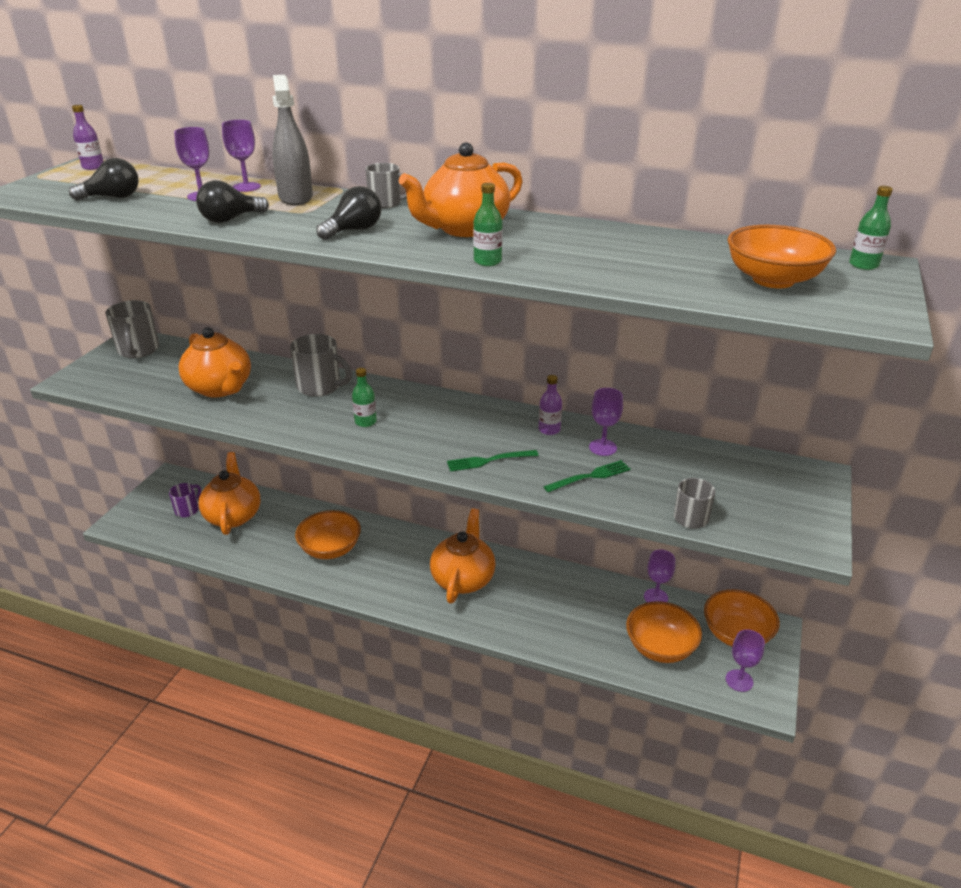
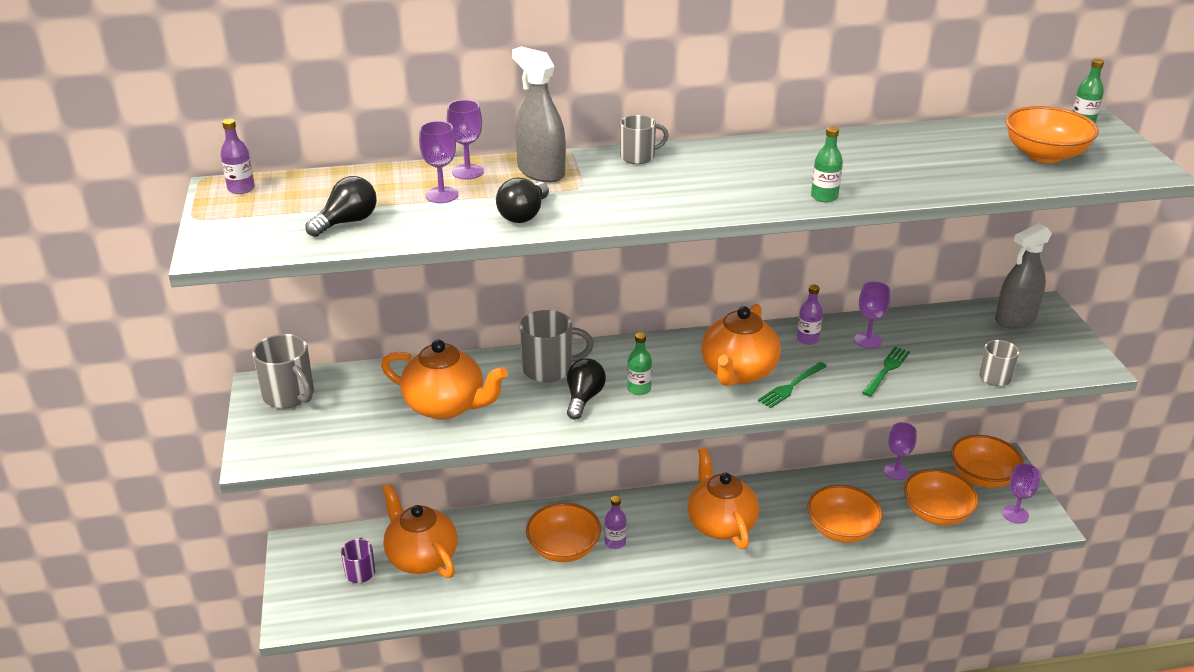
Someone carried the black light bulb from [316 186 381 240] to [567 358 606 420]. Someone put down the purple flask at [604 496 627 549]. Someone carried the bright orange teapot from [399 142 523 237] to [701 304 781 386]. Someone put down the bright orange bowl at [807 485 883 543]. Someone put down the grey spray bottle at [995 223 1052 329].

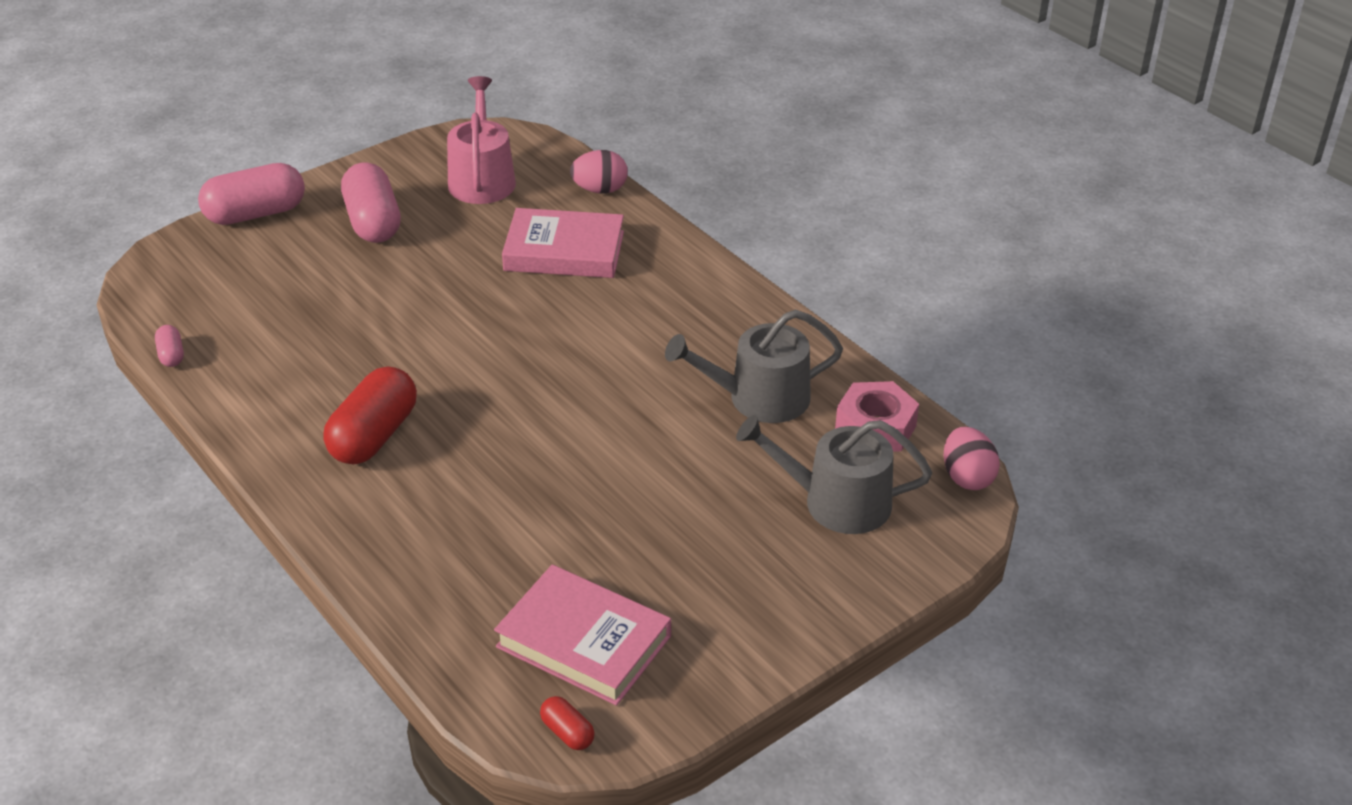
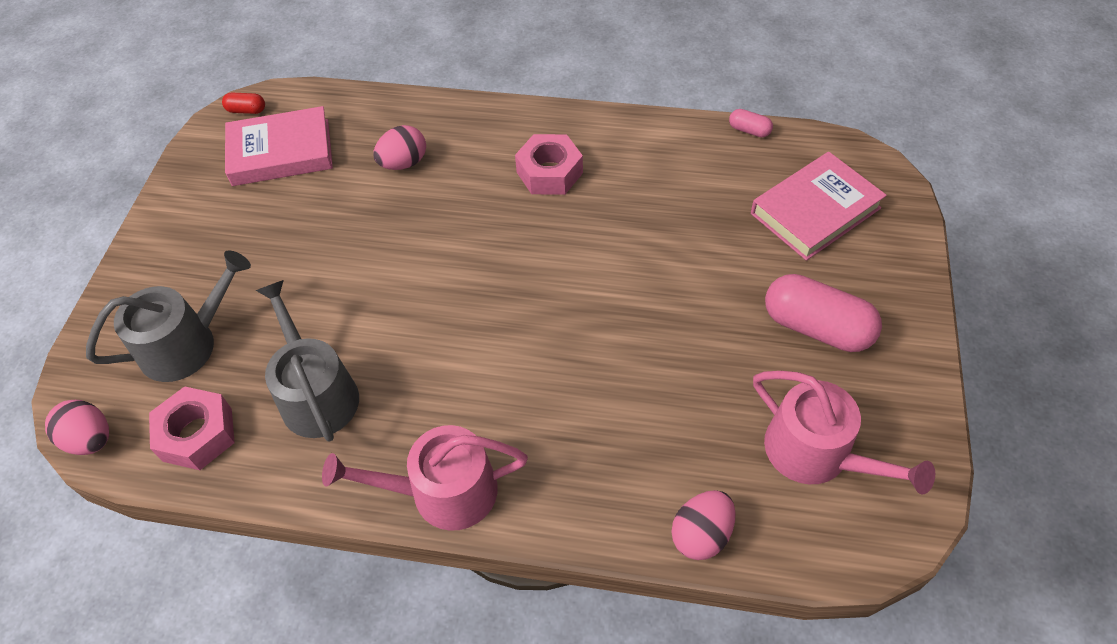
Someone rotated the grey watering can at [665 310 843 423] by 60 degrees counterclockwise. Someone put down the pink watering can at [322 425 528 531]. Someone put down the pink toy egg at [374 125 426 170]. Someone swapped the red pill at [323 366 417 464] for the pink hexagon nut at [515 134 583 195]. Someone carried the pink hardback from [502 208 624 278] to [751 152 887 261]. Someone took away the pink pill at [198 163 305 225].

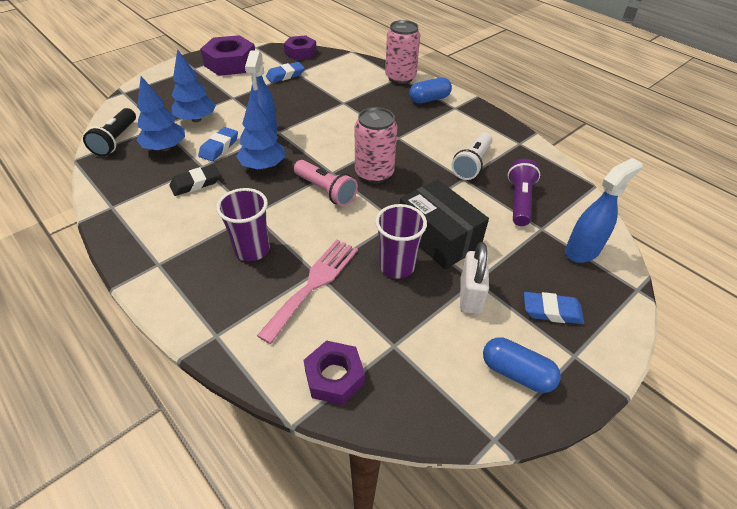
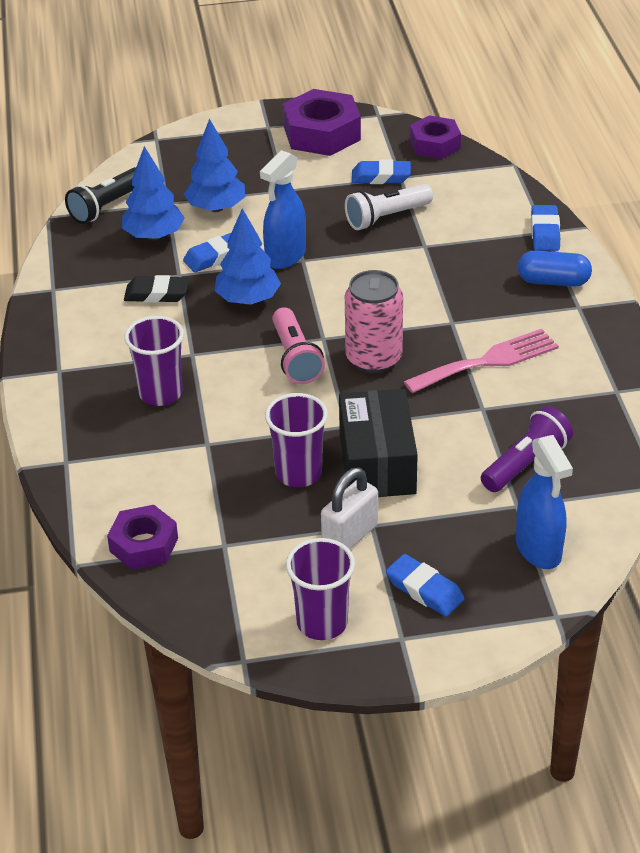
Someone swapped the cobalt pill at [483 337 561 393] for the purple cup at [286 538 355 640]. Someone carried the snow-white flashlight from [451 132 492 180] to [345 184 433 230]. Someone carried the pink dinner fork from [257 240 358 344] to [404 329 559 393]. Someone rotated the cobalt spray bottle at [565 158 643 263] by 75 degrees clockwise. Someone swapped the pink tin at [385 20 420 84] for the cobalt eraser at [531 205 560 251].

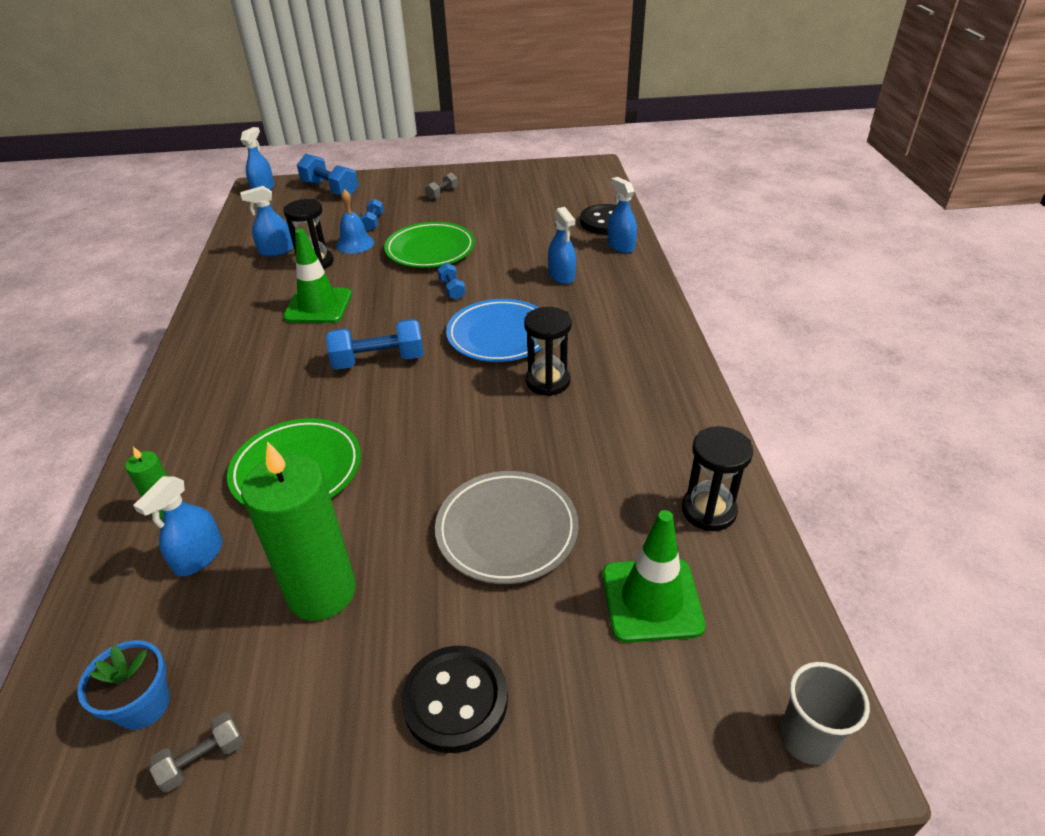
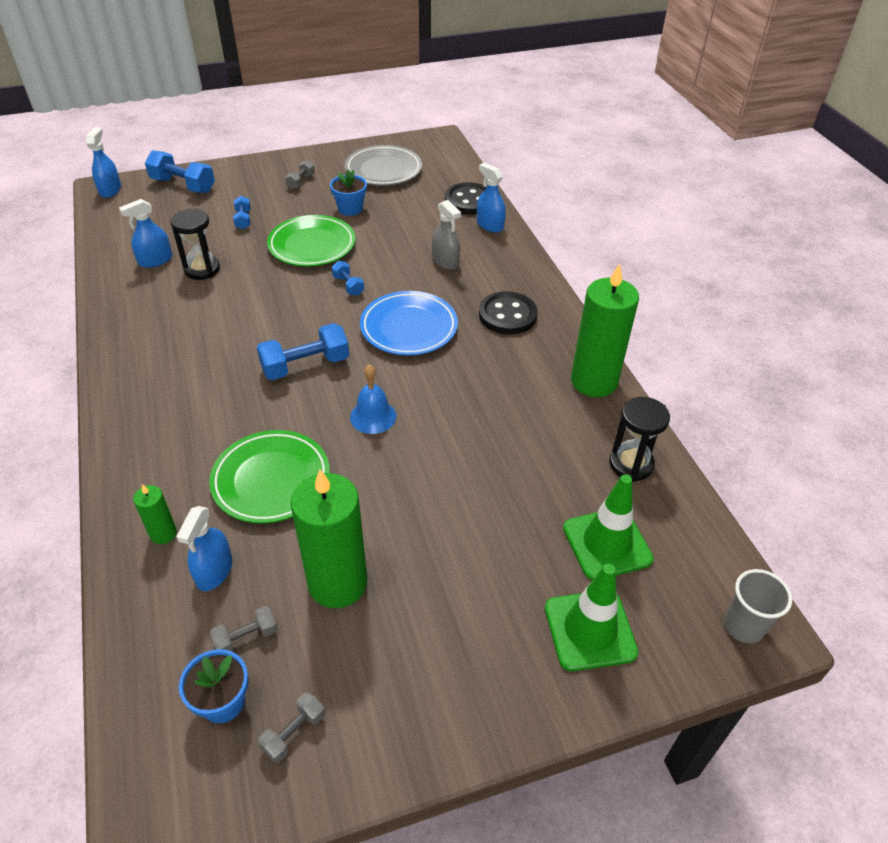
Someone put down the grey dumbbell at [210 606 278 651]. Someone put down the cobalt flower pot at [330 169 367 216]. Someone carried the grey plate from [435 471 579 584] to [345 145 422 186]. Someone carried the cobalt hand bell from [336 189 374 254] to [350 364 396 434]. Someone repainted the cobalt spray bottle at [548 207 576 284], which became the grey spray bottle at [432 200 461 270]. Someone carried the black button from [401 646 508 753] to [479 291 538 335]. Someone carried the leaf-green traffic cone from [283 229 352 323] to [545 564 638 671]. Someone put down the leaf-green wax candle at [571 263 639 397]. Someone took away the black hourglass at [524 307 572 396].

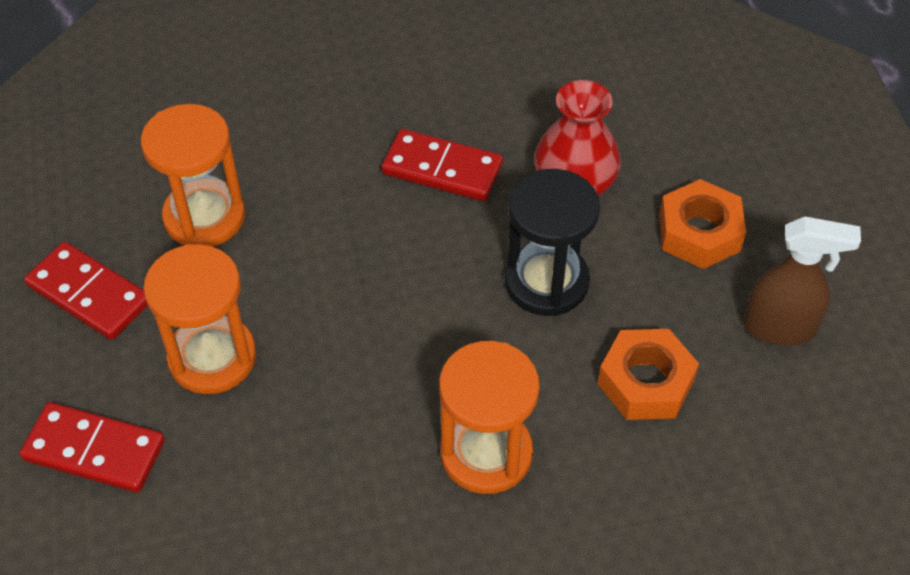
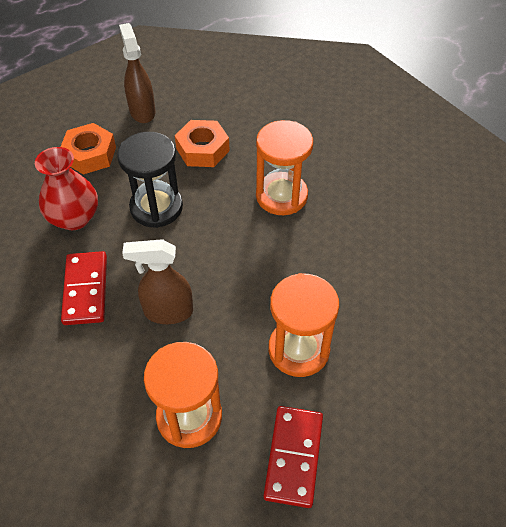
Someone put down the dark brown spray bottle at [122 239 193 324]. Someone took away the red domino at [20 402 165 493].

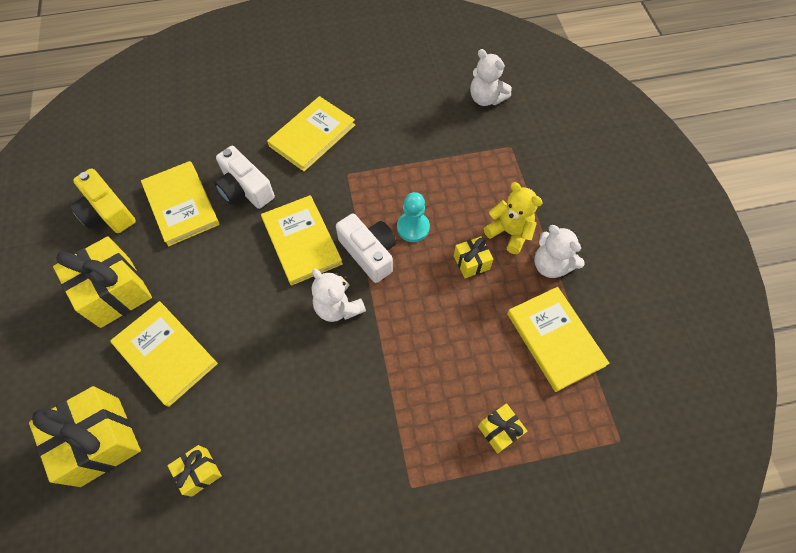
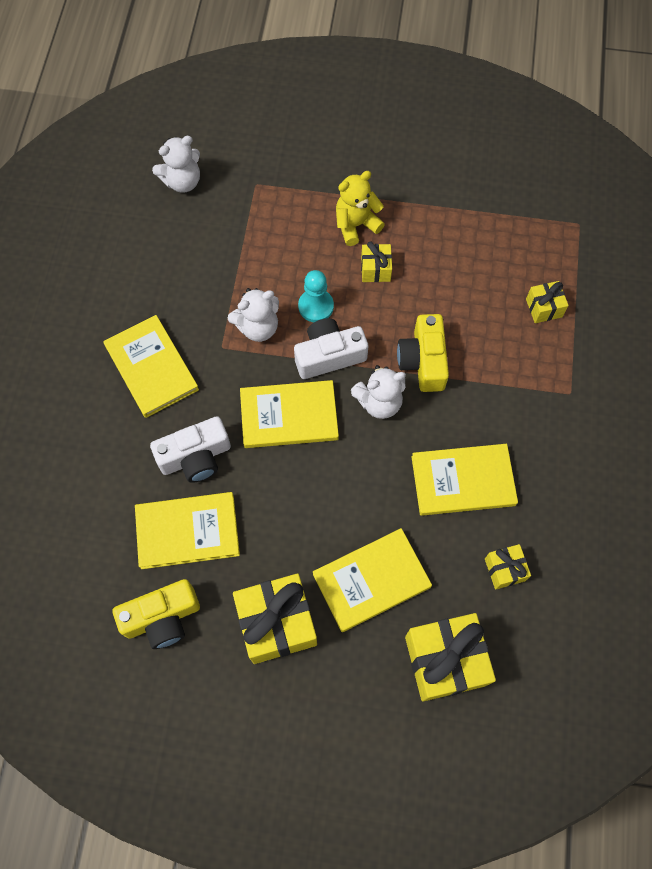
Someone carried the snow-white teddy bear from [534 225 585 278] to [228 288 279 342]. Someone put down the yellow compact camera at [397 314 449 392]. Someone carried the yellow hardback from [507 287 609 392] to [412 444 518 516].

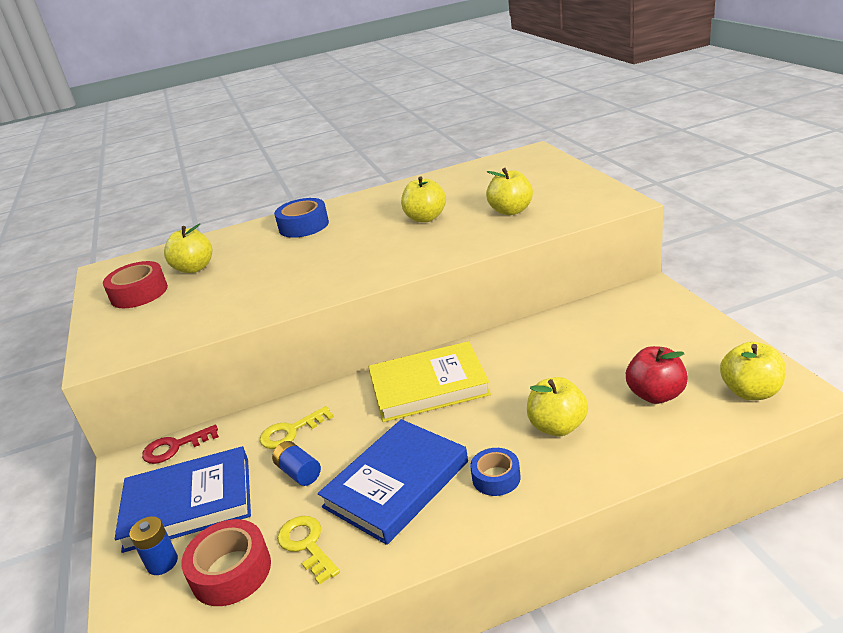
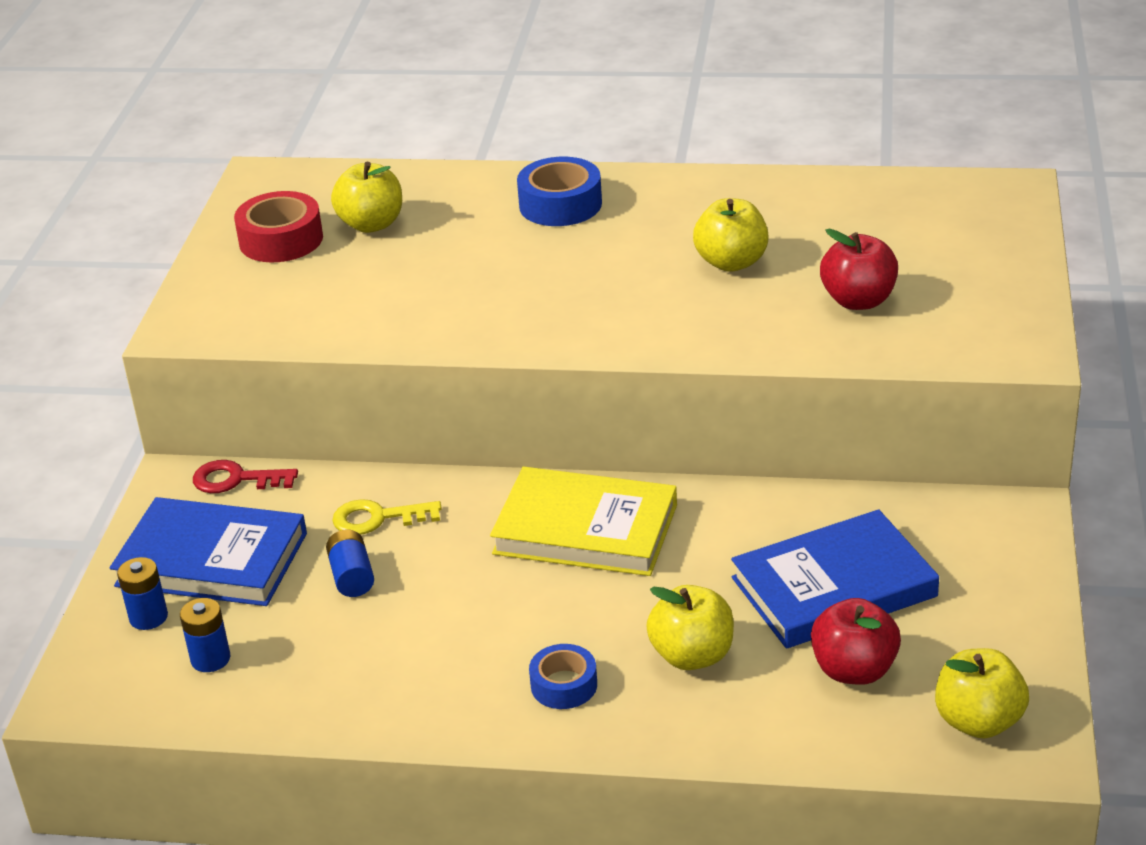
Someone swapped the red roll of tape at [181 519 271 606] for the cobalt power cell at [180 598 230 672]. Someone carried the cobalt hardback from [318 419 468 545] to [731 509 939 649]. Someone repainted the yellow apple at [486 168 533 215], which became the red apple at [820 229 898 310]. Someone took away the yellow latchkey at [277 516 340 585].

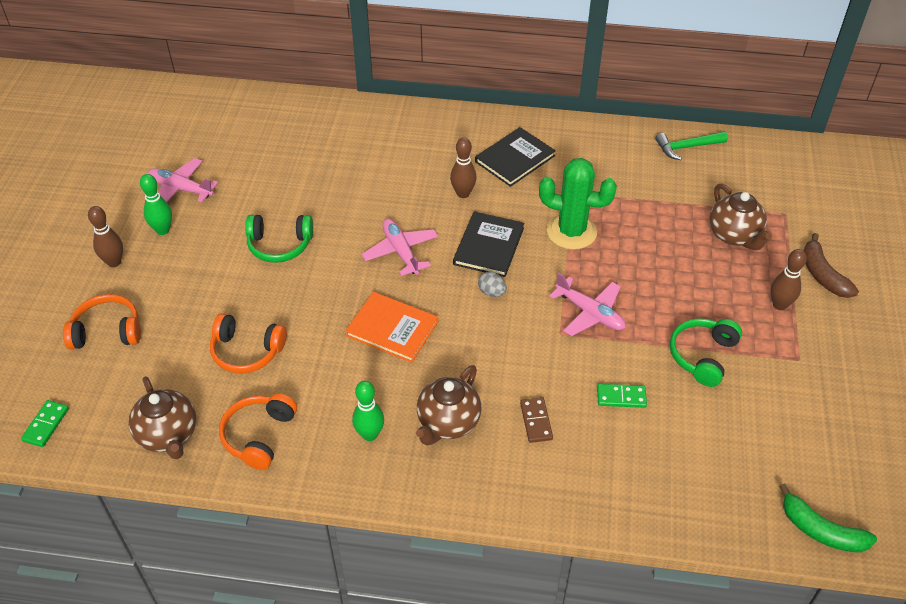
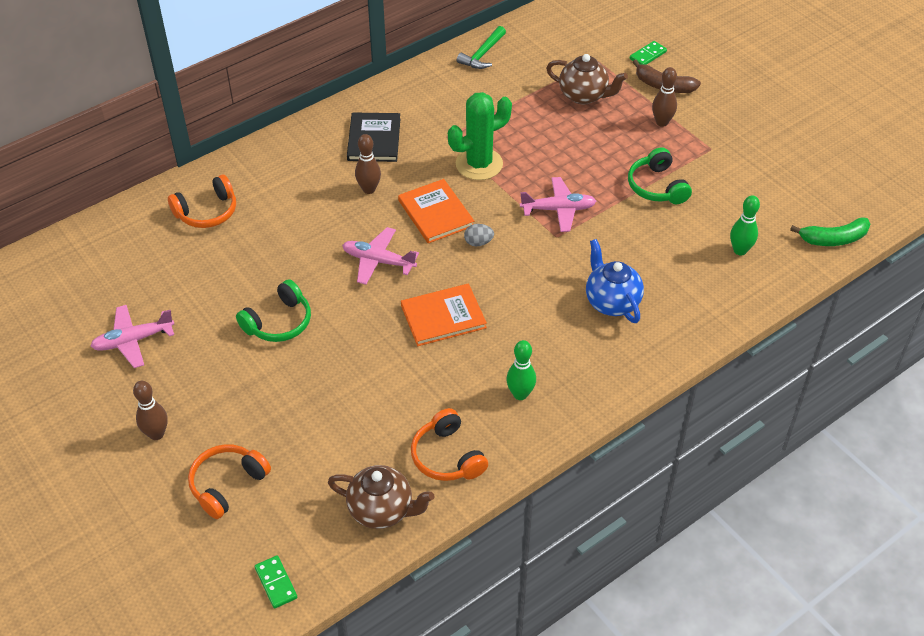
Someone carried the bright orange headphones from [210 313 287 374] to [168 175 236 228]. Someone repainted the black hardback at [453 211 524 277], which became the bright orange hardback at [398 179 474 243]. Someone swapped the dark brown domino at [520 397 553 443] for the cobalt teapot at [586 239 644 323]. Someone carried the leaf-green domino from [597 384 647 408] to [630 41 667 65]. Someone carried the leaf-green bowling pin from [140 174 172 235] to [730 195 760 256]. Someone took away the dark brown teapot at [416 365 482 446].

